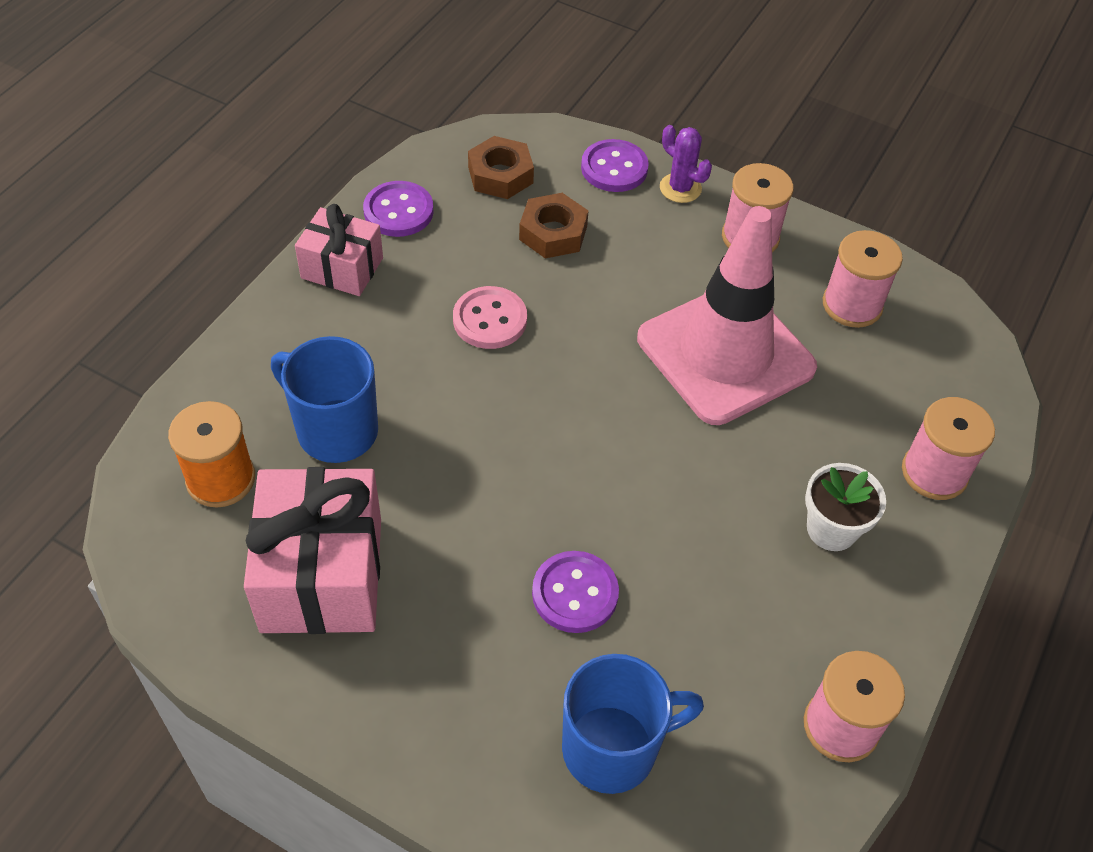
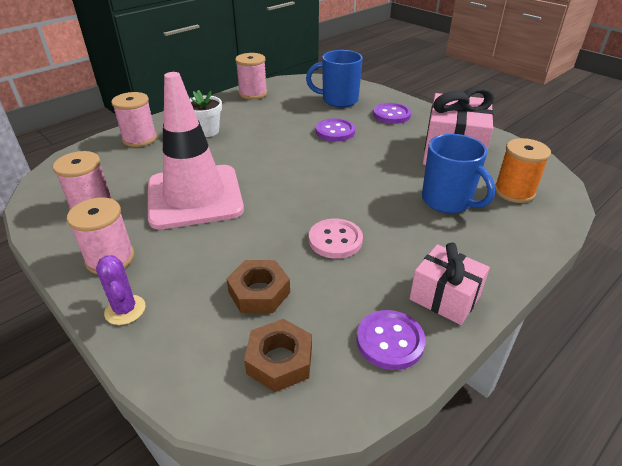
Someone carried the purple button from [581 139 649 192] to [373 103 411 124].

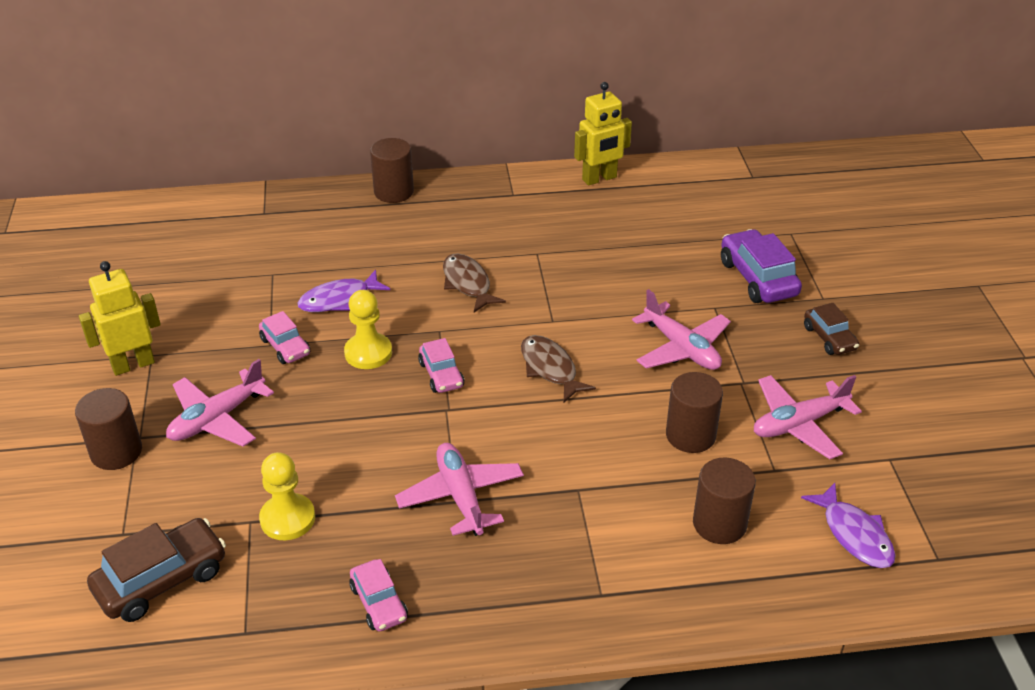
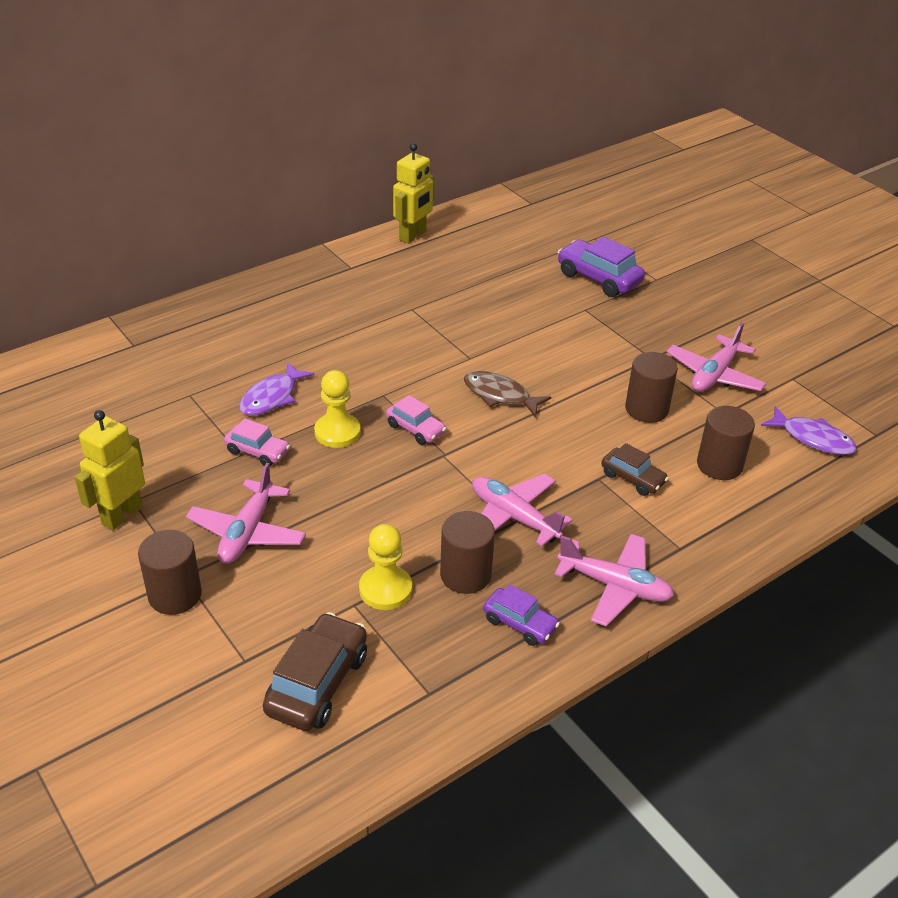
Someone carried the dark brown cylinder shape from [370 138 414 203] to [440 511 495 594]. Someone repainted the pink toy car at [349 559 408 631], which became the purple toy car at [483 584 560 646]. Someone carried the pink toy plane from [632 289 731 370] to [554 534 674 626]. Someone carried the dark brown toy car from [804 303 859 355] to [601 443 669 496]. Someone took away the dark brown fish at [443 253 506 312].

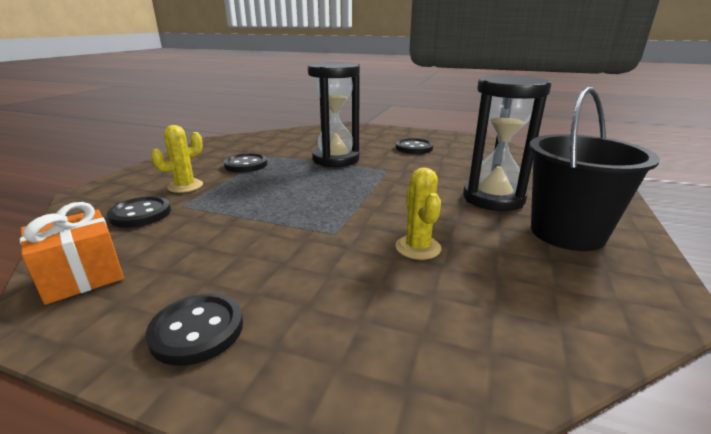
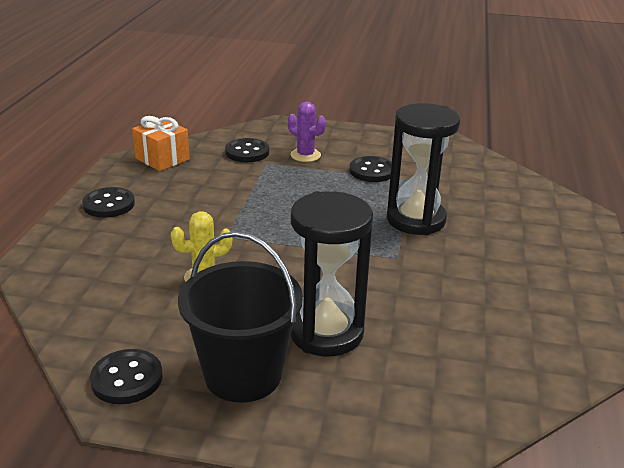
Someone carried the black button from [396 138 433 154] to [90 349 163 404]. Someone repainted the yellow cactus at [151 125 203 193], which became the purple cactus at [288 102 326 162].

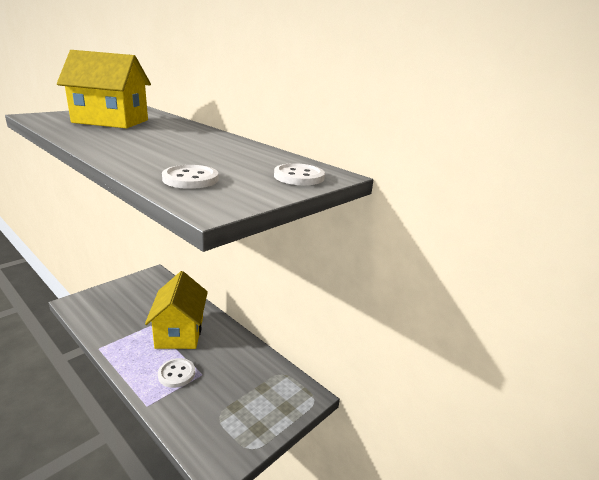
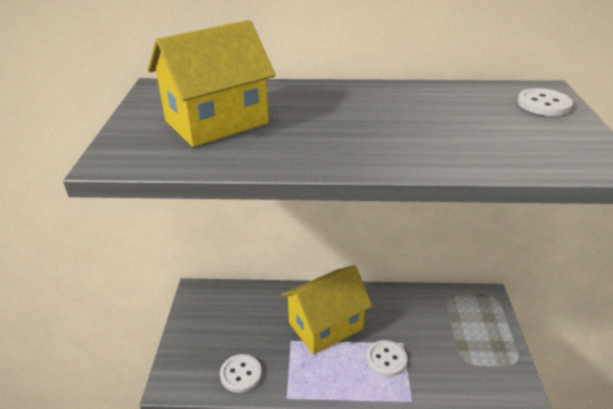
Someone carried the snow-white button from [162 165 218 189] to [220 354 262 393]. Someone rotated the yellow house at [145 271 208 349] by 75 degrees counterclockwise.

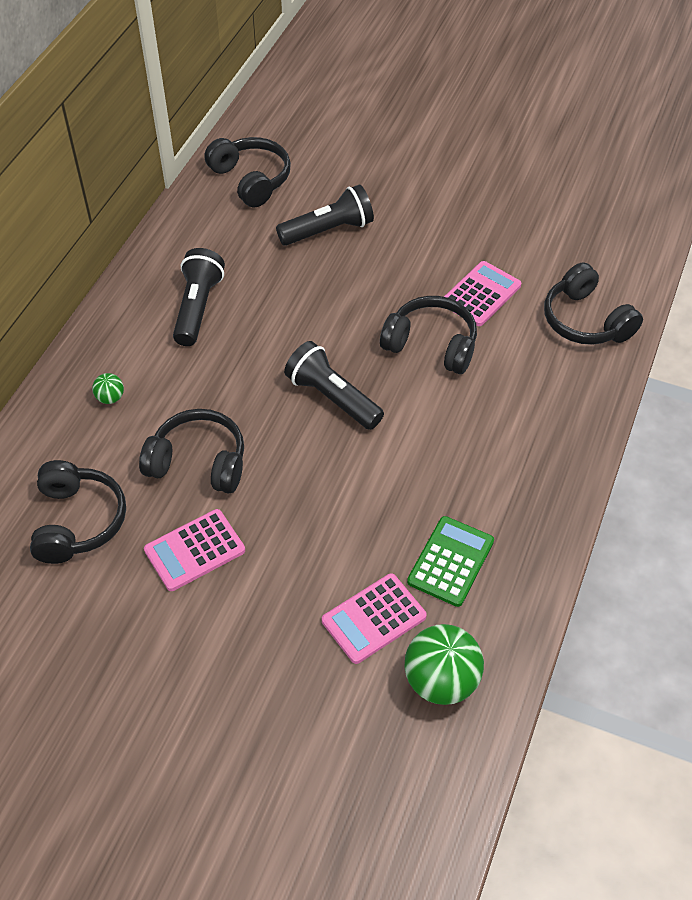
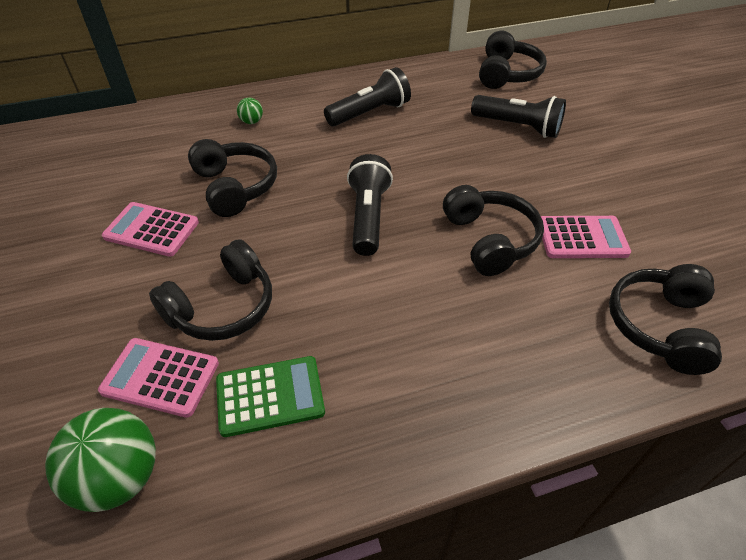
Someone carried the black headphones from [30 460 126 564] to [149 239 272 341].

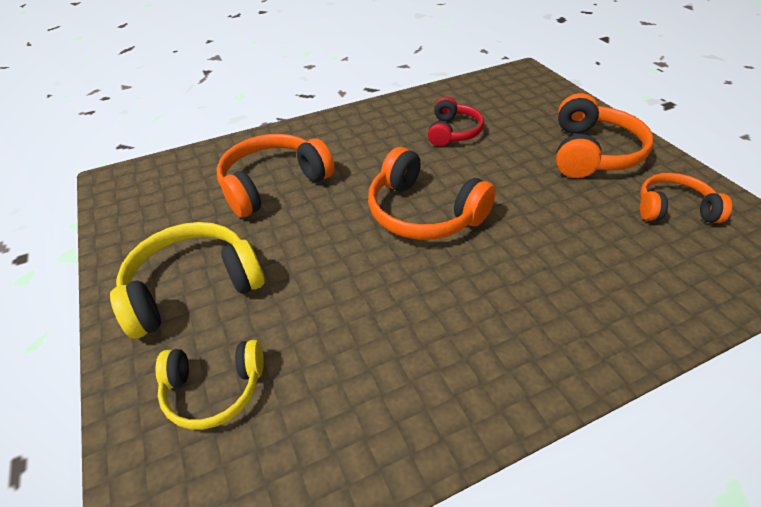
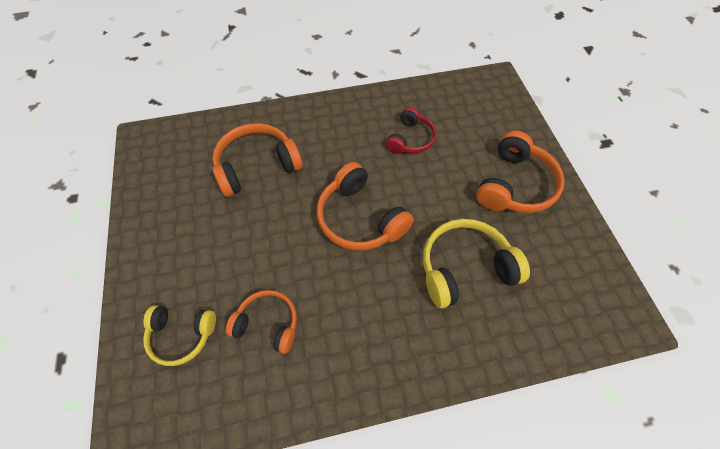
Someone carried the bright orange headphones from [640 173 732 223] to [226 290 297 354]. Someone carried the yellow headphones from [110 222 265 339] to [423 219 530 309].

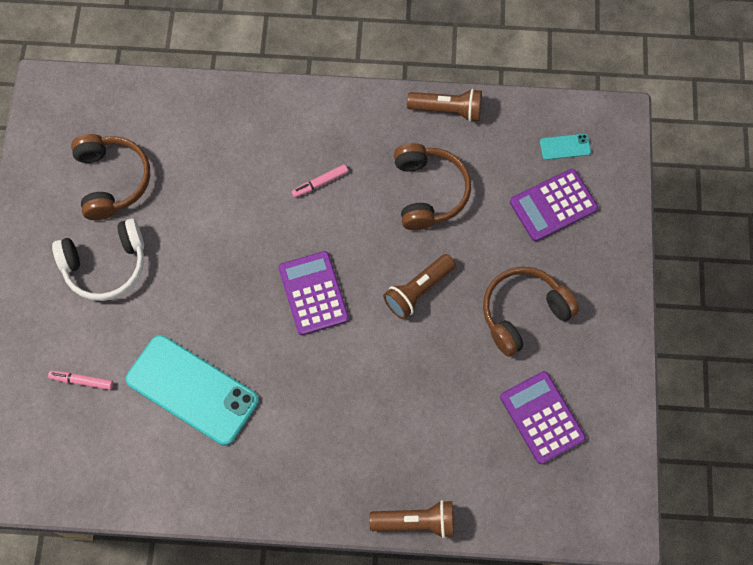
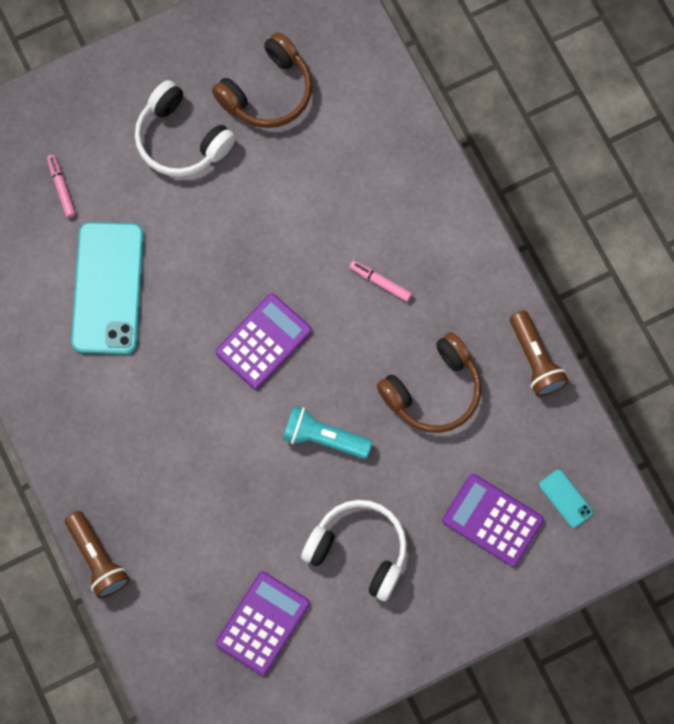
Someone repainted the dark brown flashlight at [383 254 456 319], which became the turquoise flashlight at [283 406 372 459]. Someone repainted the dark brown headphones at [483 267 579 357], which became the snow-white headphones at [301 500 407 601].

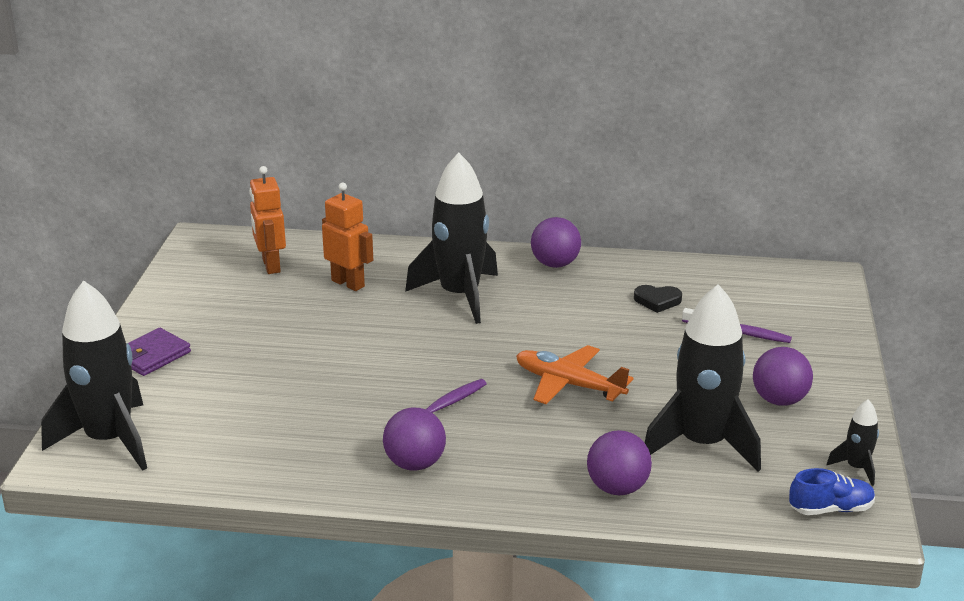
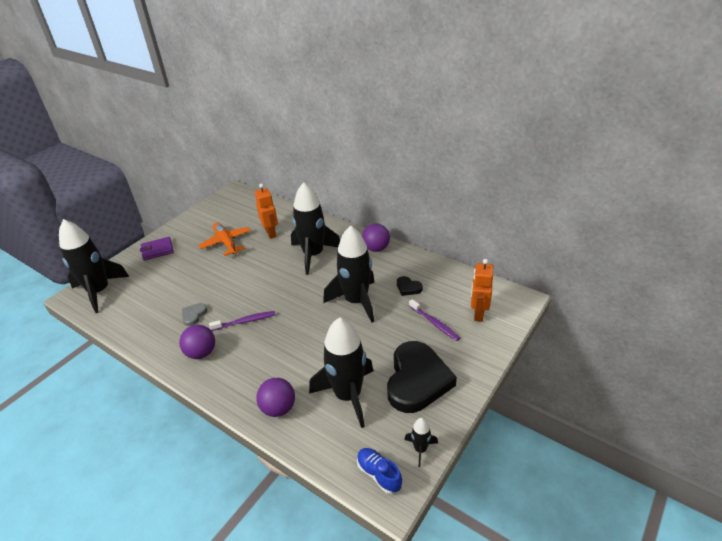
Someone put down the grey love heart at [182 303 207 326]. Someone carried the bright orange toy plane from [516 345 633 404] to [198 223 251 256]. Someone put down the black rocket at [323 225 375 323]. Someone rotated the cobalt lace-up shoe at [789 468 875 515] by 150 degrees counterclockwise. Someone swapped the purple ball at [753 347 813 406] for the black love heart at [387 341 457 413]. Someone carried the bright orange robot from [249 166 286 274] to [471 259 493 322].

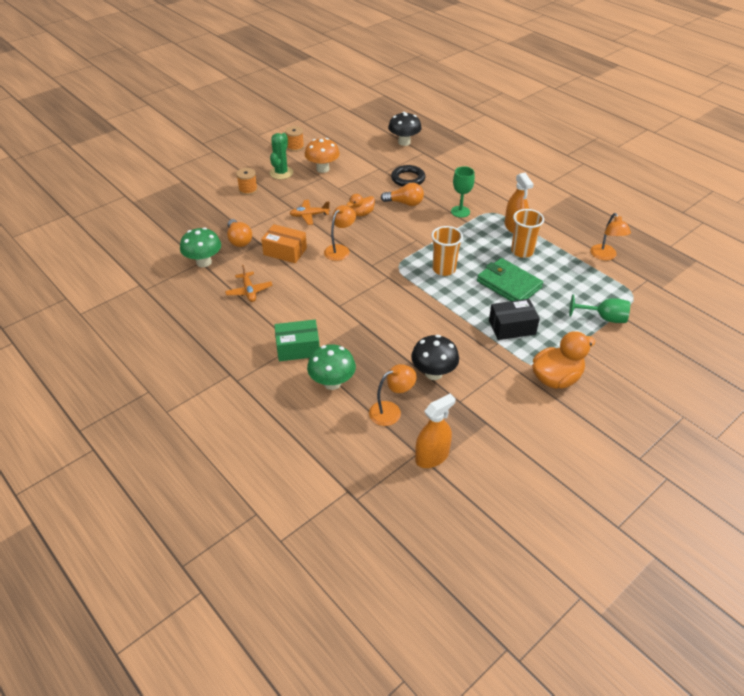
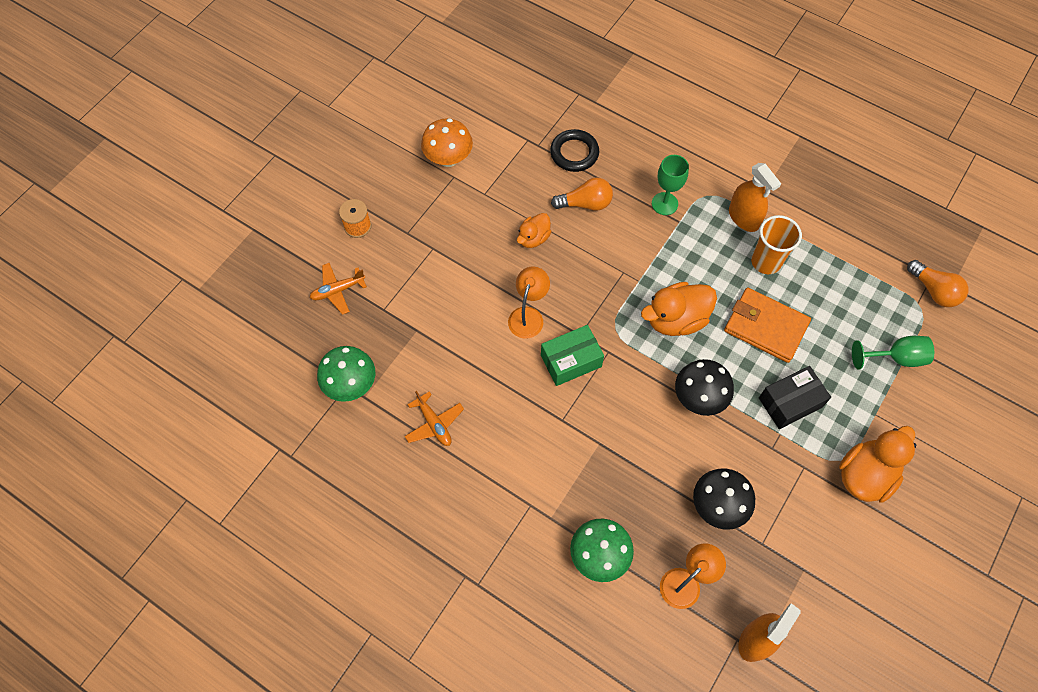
Someone carried the bright orange toy plane from [290 200 330 225] to [310 263 367 315]. Someone carried the leaf-green package from [274 320 320 361] to [541 325 604 386]. Someone swapped the bright orange cup at [431 226 463 276] for the bright orange toy duck at [641 282 717 336]. Someone carried the black toadstool from [388 112 422 146] to [675 359 734 416]. Someone repainted the leaf-green card wallet at [477 258 543 301], which became the bright orange card wallet at [724 288 811 363]. Someone carried the bright orange light bulb from [227 219 252 247] to [907 260 968 307]. Someone took away the bright orange package at [261 224 307 263]. Someone took away the leaf-green cactus at [270 133 293 179]. Someone took away the bright orange spool at [285 126 304 152]. Someone took away the bright orange reading lamp at [591 213 631 261].

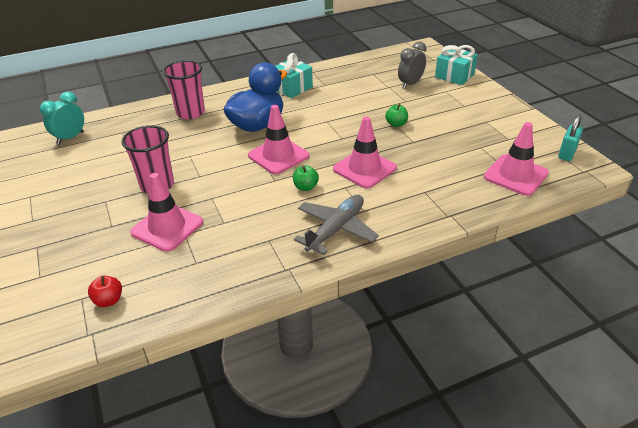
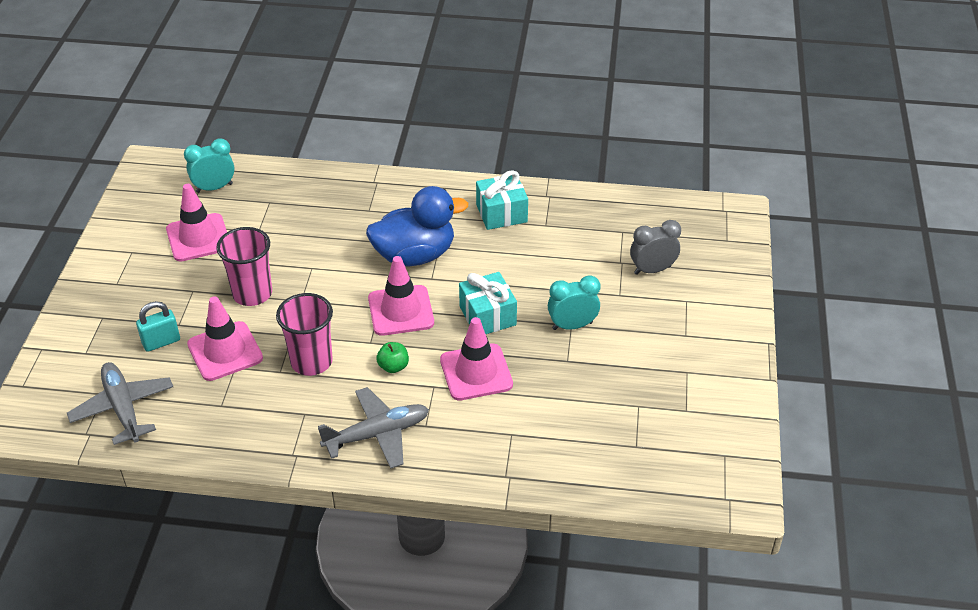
Someone swapped the red apple at [88 276 122 307] for the grey toy plane at [67 362 173 445]. Someone carried the turquoise small lock from [558 115 583 161] to [136 301 180 352]. Someone carried the pink traffic cone from [484 122 549 196] to [166 184 227 262]. Someone carried the pink cup from [163 60 205 119] to [276 293 333 376]. Someone carried the turquoise wrapped gift from [435 45 478 85] to [459 272 517 334]. Someone swapped the leaf-green apple at [385 104 408 127] for the turquoise clock at [548 275 601 330].

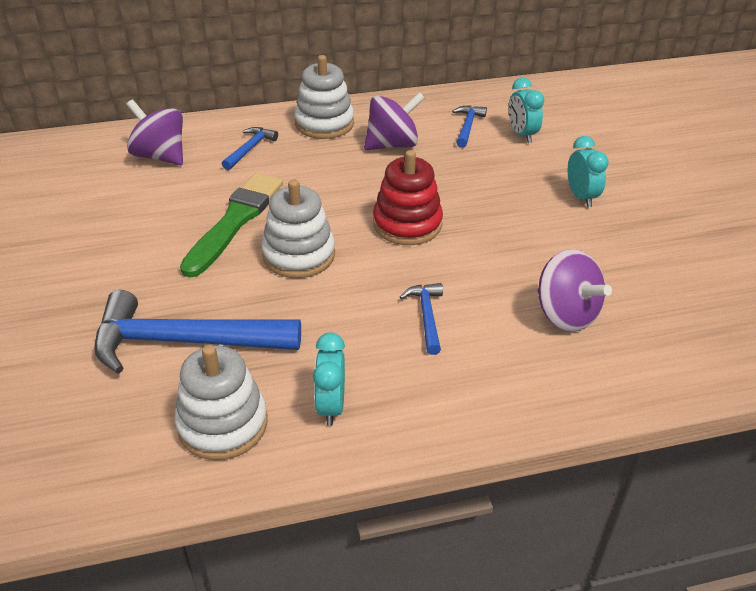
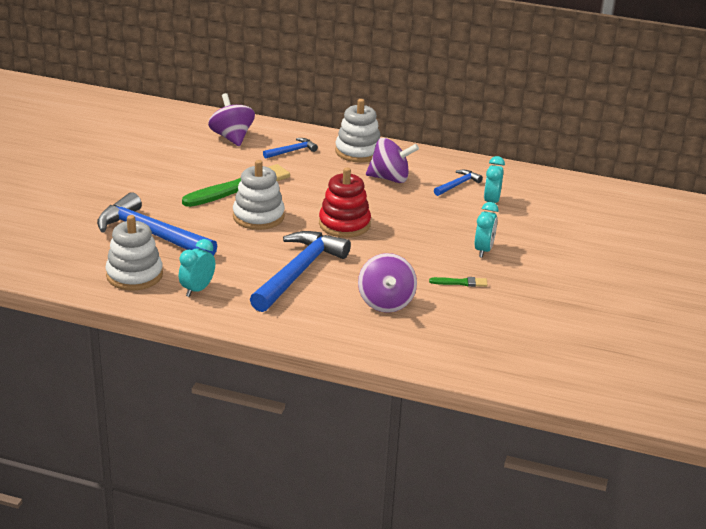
Someone scaled the cobalt claw hammer at [400 283 443 355] by 2.13. Someone put down the leaf-green brush at [429 277 488 287].

